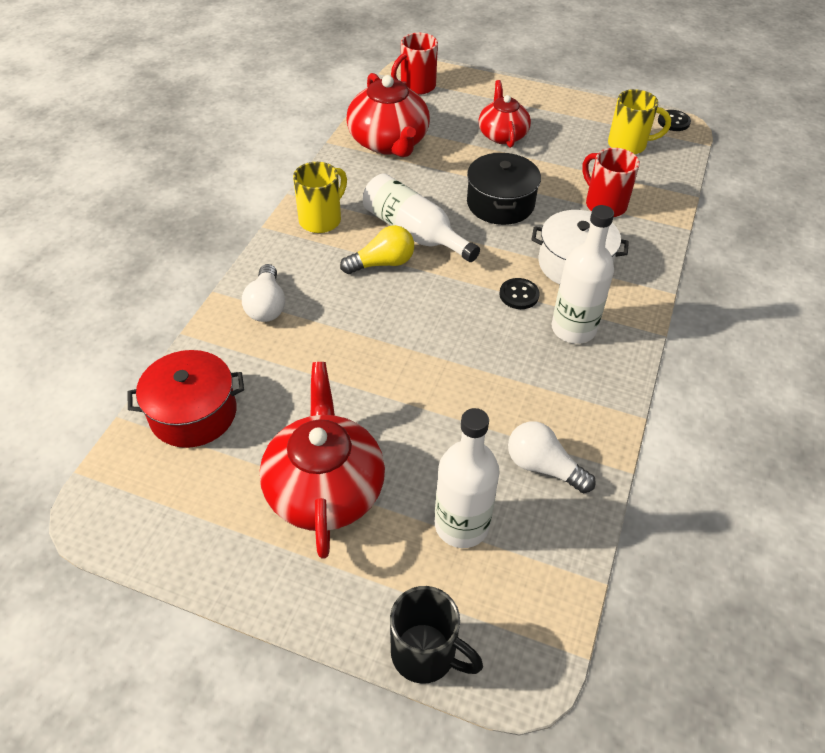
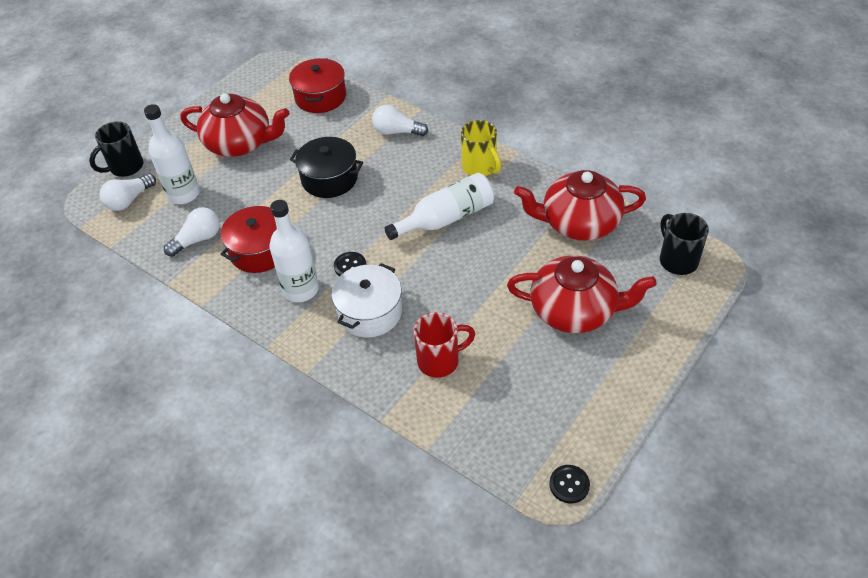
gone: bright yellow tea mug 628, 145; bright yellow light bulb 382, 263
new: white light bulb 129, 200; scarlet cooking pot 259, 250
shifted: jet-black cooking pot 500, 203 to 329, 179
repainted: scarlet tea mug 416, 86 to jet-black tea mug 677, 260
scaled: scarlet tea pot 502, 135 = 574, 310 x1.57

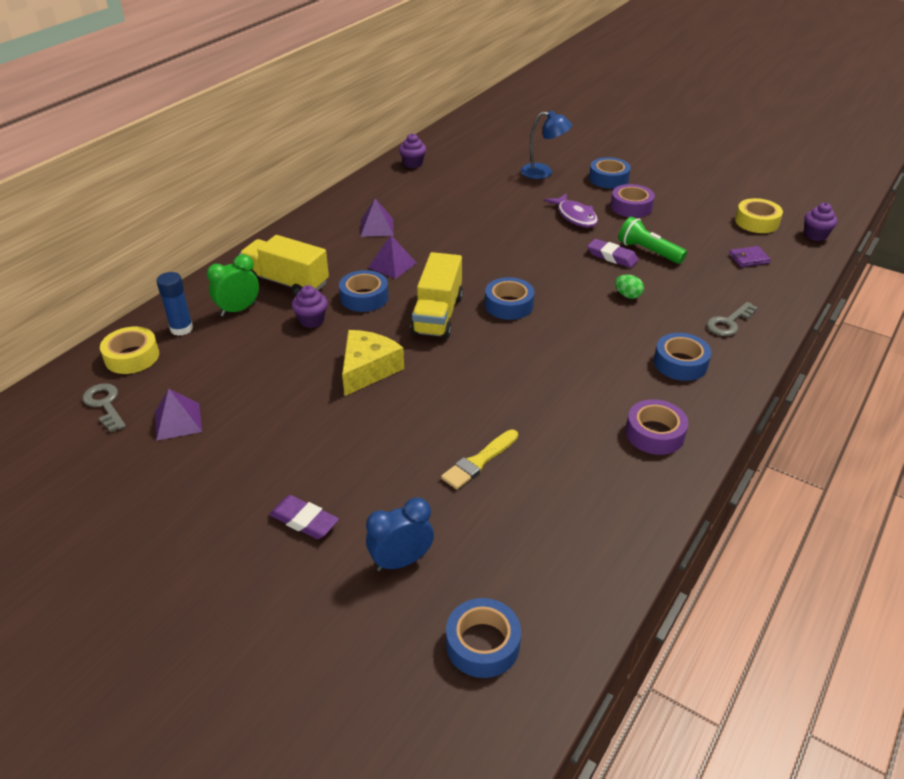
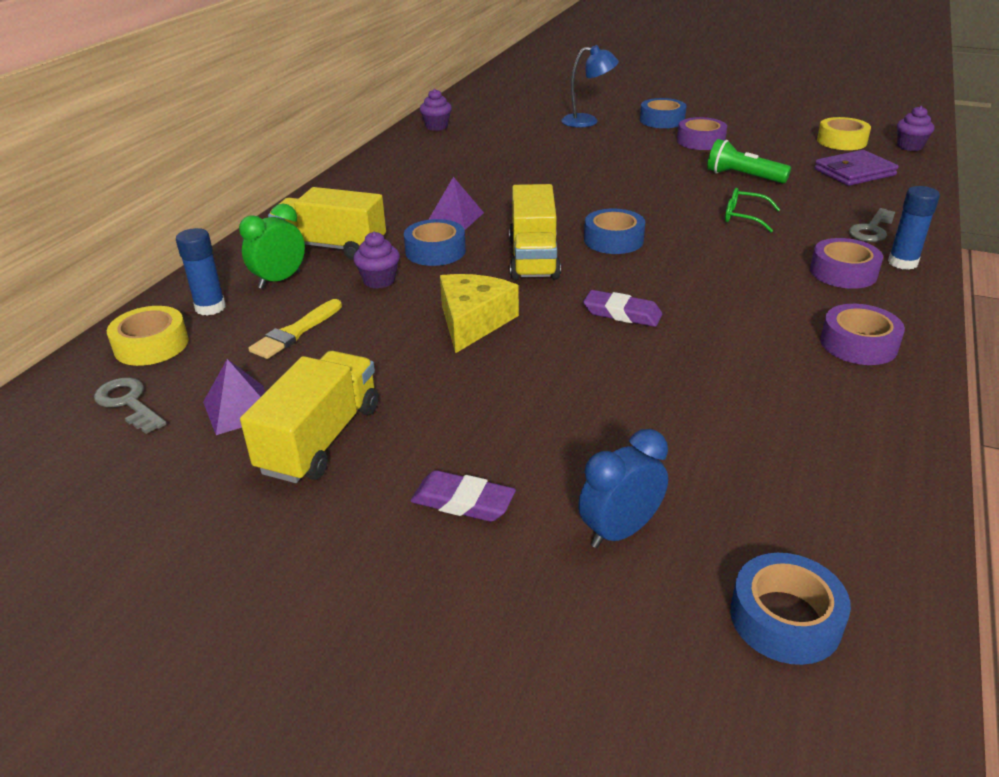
gone: purple fish 575, 216; purple solid pyramid 377, 227
new: blue glue stick 902, 263; bright yellow truck 320, 439
shifted: purple pencil eraser 612, 256 to 622, 313; bright yellow paintbrush 479, 461 to 295, 332
swapped: green egg 627, 295 to green glasses 744, 217
repainted: blue sticky tape 680, 363 to purple sticky tape 843, 272
scaled: purple card wallet 748, 258 = 854, 172 x1.70

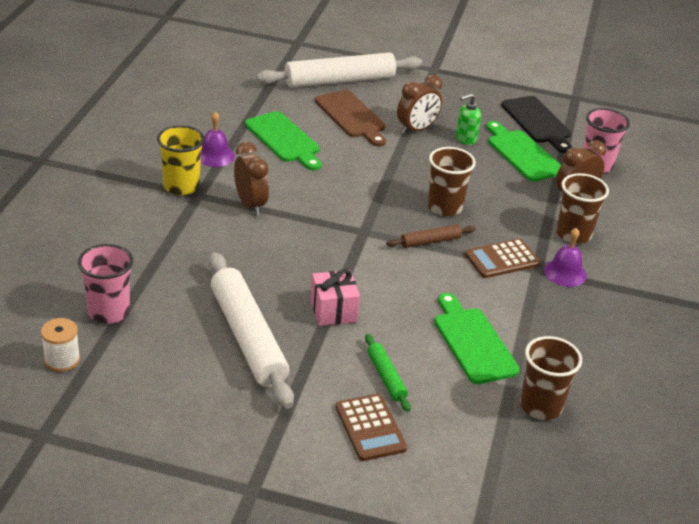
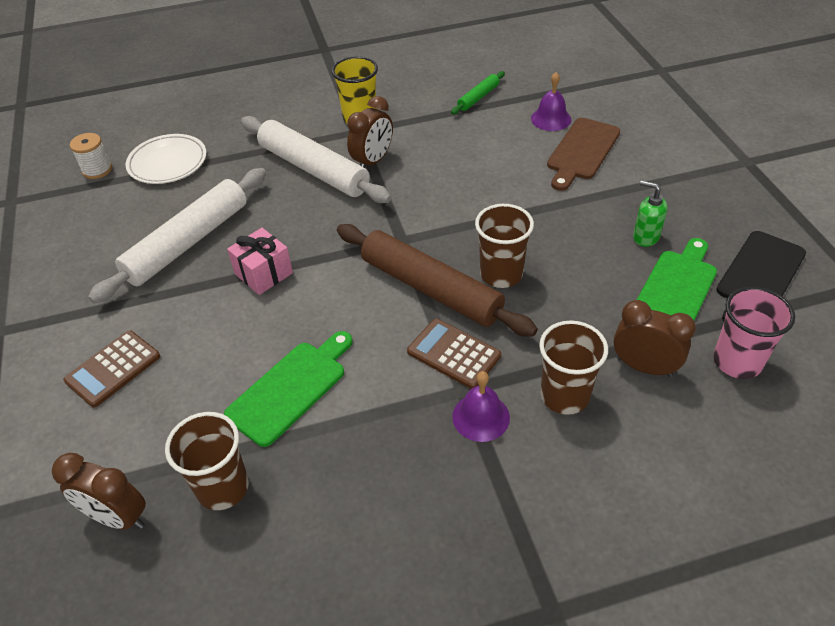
gone: green chopping board 284, 139
shifted: white rolling pin 340, 81 to 314, 169; russet clock 416, 129 to 118, 517; purple school bell 215, 155 to 551, 119; green rolling pin 386, 377 to 478, 97
swapped: pink cup 109, 312 to white flat dish 168, 163
scaled: russet rolling pin 430, 241 = 431, 289 x2.15

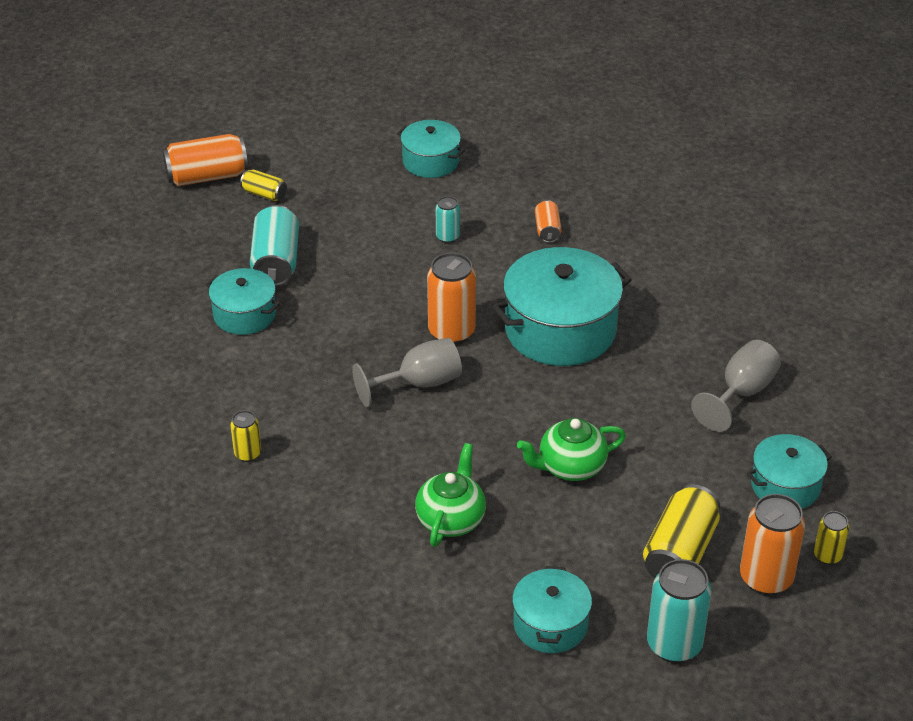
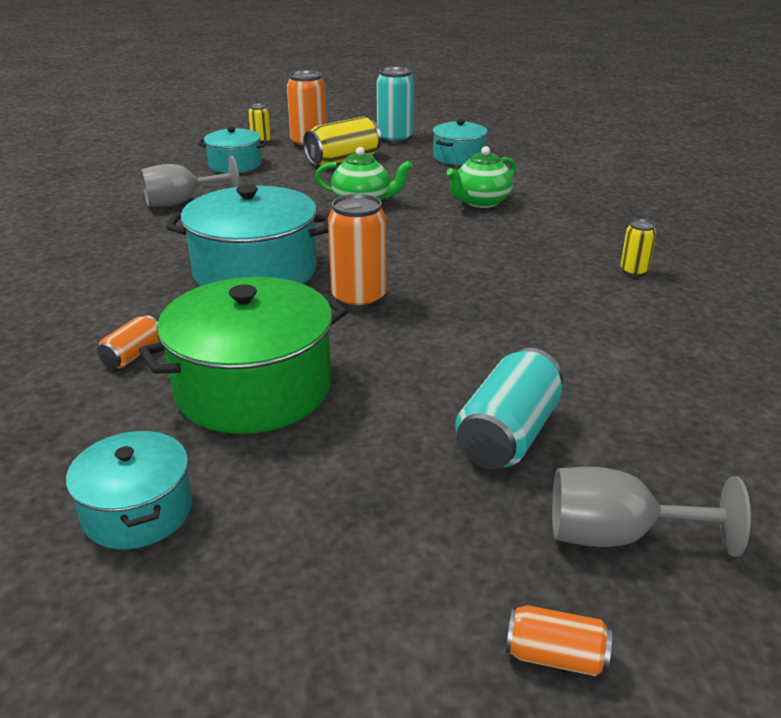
gone: bright yellow soda can 264, 194; aqua cooking pot 244, 314
shifted: grey chalice 419, 384 to 617, 536
swapped: aqua soda can 447, 237 to green cooking pot 253, 388
scaled: bright orange soda can 207, 177 = 555, 656 x0.54

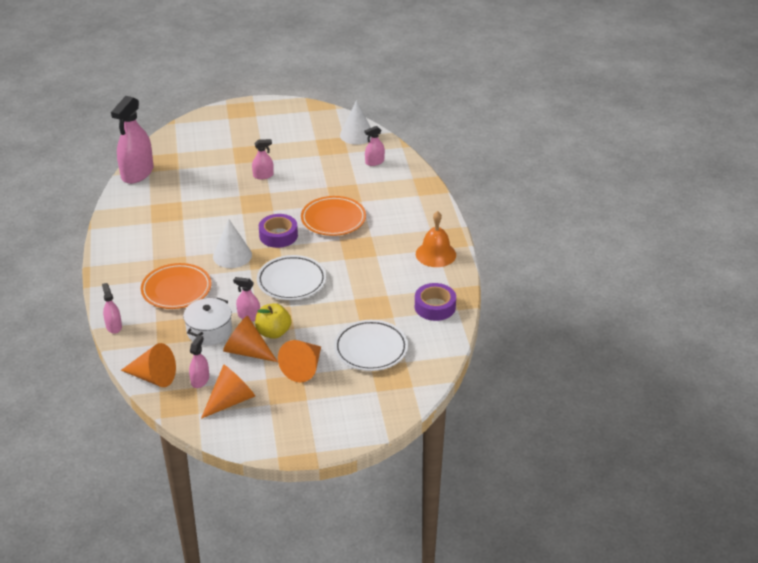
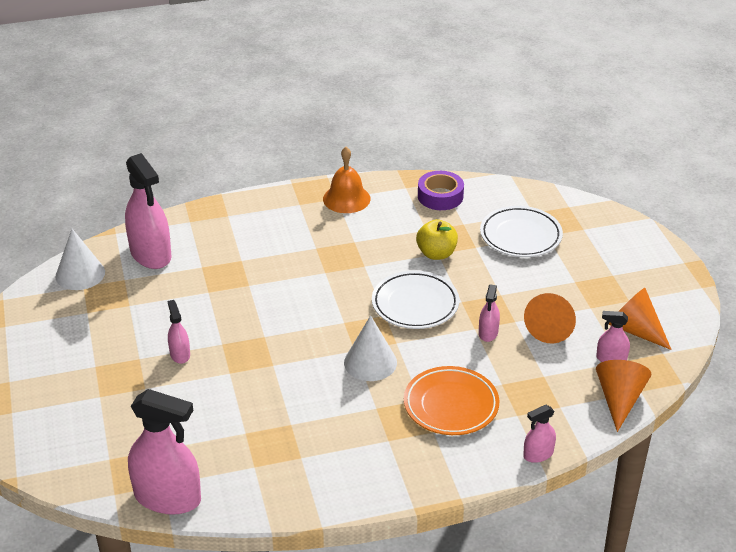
gone: bright orange flat dish 333, 219; purple sticky tape 278, 235; white cooking pot 209, 331; bright orange cone shape 303, 368
shifted: bright yellow apple fruit 273, 332 to 436, 254
scaled: pink spray bottle 374, 162 = 151, 254 x2.06

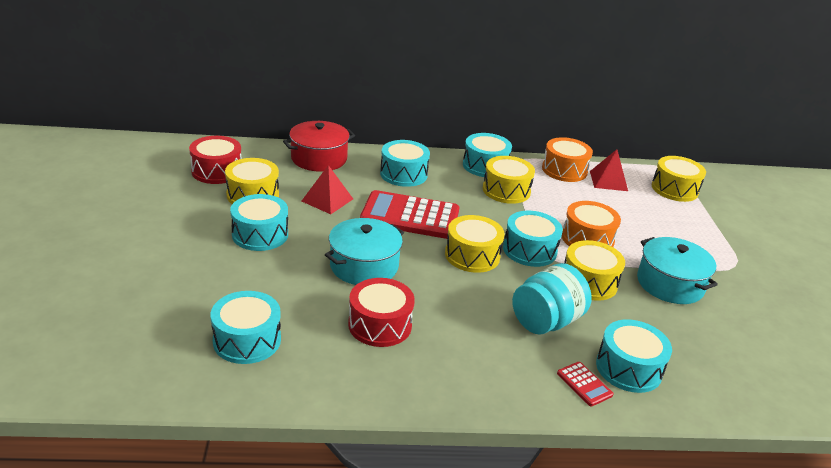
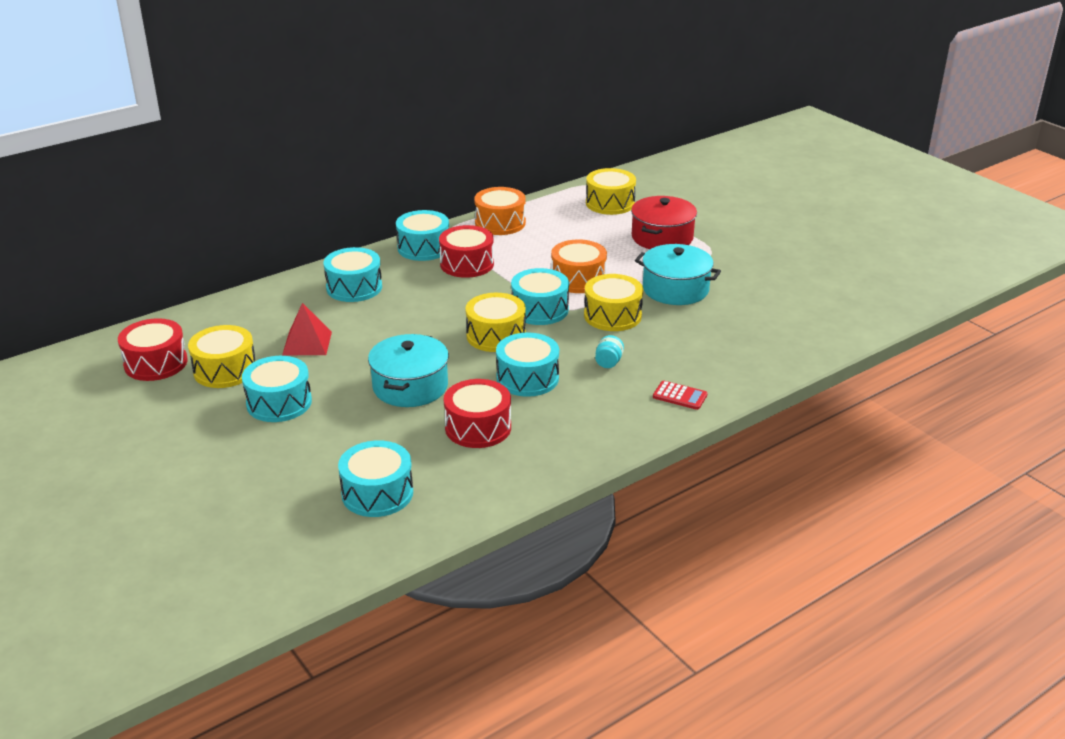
gone: scarlet solid pyramid 608, 181; scarlet pocket calculator 410, 216
shifted: scarlet cooking pot 319, 158 to 662, 237; aqua toy drum 628, 368 to 527, 378
repainted: bright yellow toy drum 506, 190 to scarlet toy drum 467, 264
scaled: aqua preserve jar 546, 321 = 608, 362 x0.45

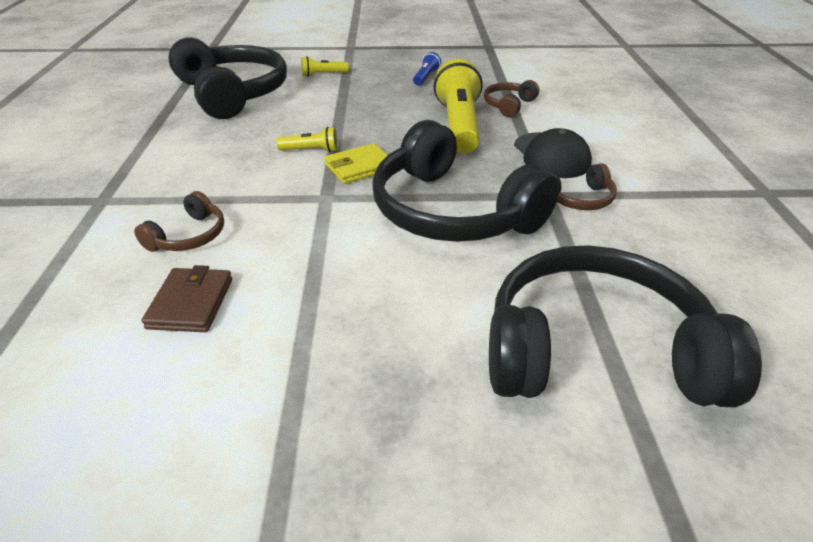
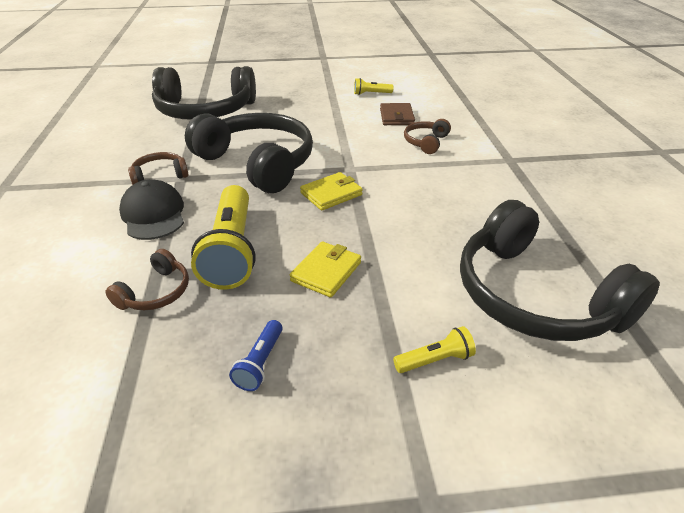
new: bright yellow card wallet 326, 271
shifted: bright yellow pocket torch 311, 150 to 371, 94

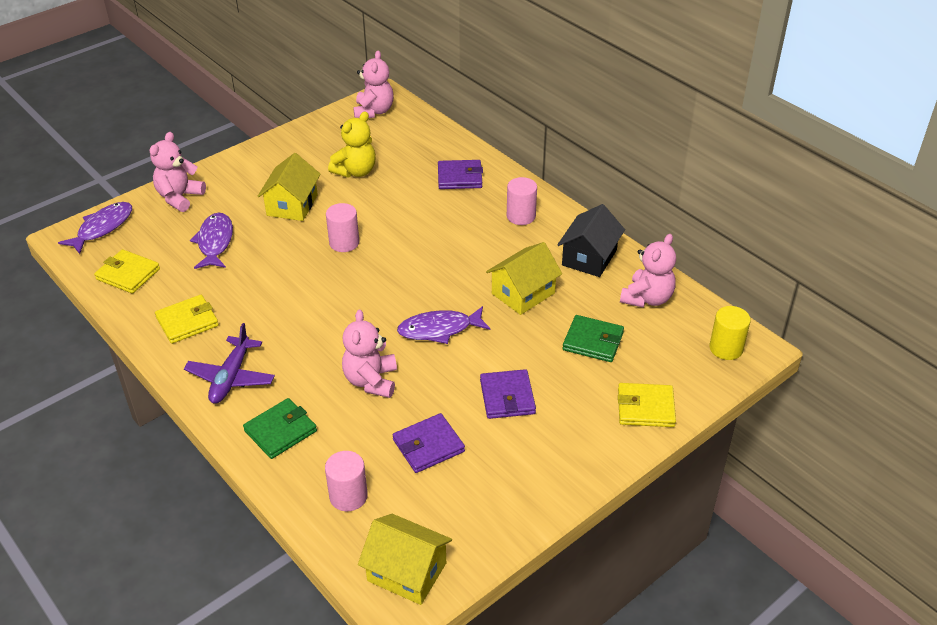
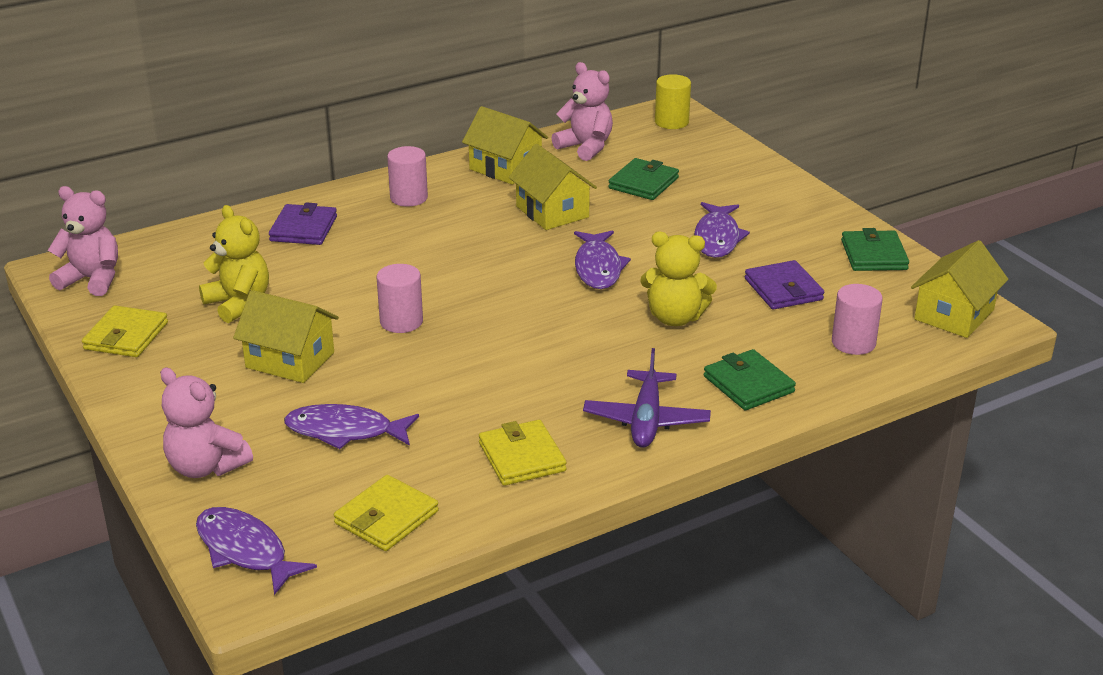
new: green card wallet 873, 255
shifted: bright yellow card wallet 645, 408 to 126, 336
swapped: purple card wallet 507, 397 to purple fish 717, 238
repainted: jet-black house 589, 257 to bright yellow house 505, 168; pink stuffed bear 371, 381 to bright yellow stuffed bear 675, 318
rotated: purple toy plane 231, 377 = 646, 420 75 degrees clockwise

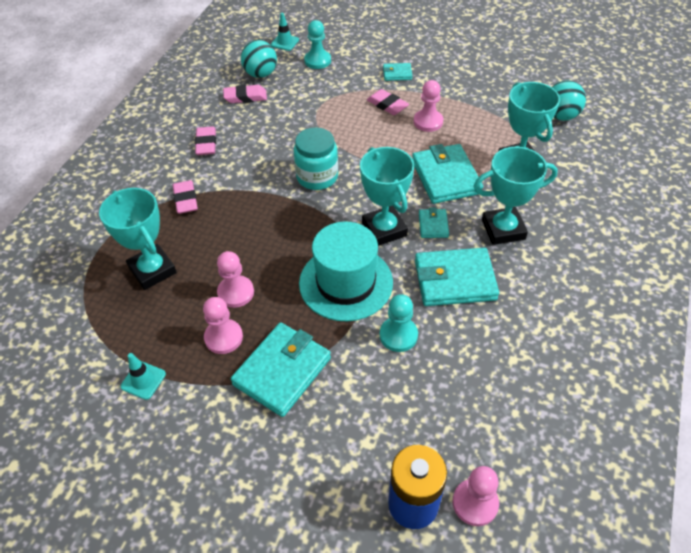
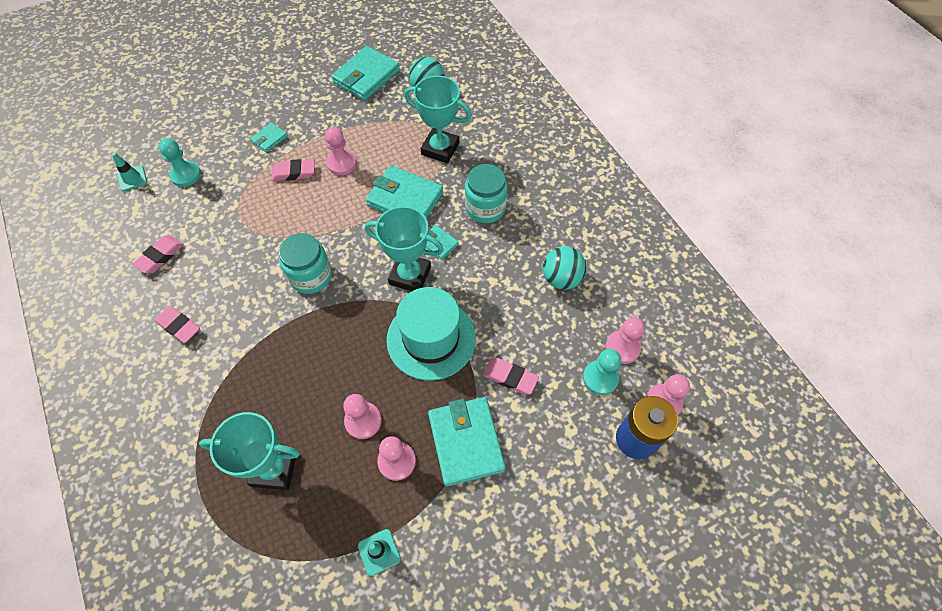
new: pink pawn 622, 347
shifted: aqua sphere 261, 74 to 561, 279; pink pencil eraser 186, 200 to 510, 377; aqua card wallet 454, 280 to 366, 77; aqua pawn 398, 335 to 600, 378
swapped: aqua prize cup 503, 229 to aqua preserve jar 485, 208

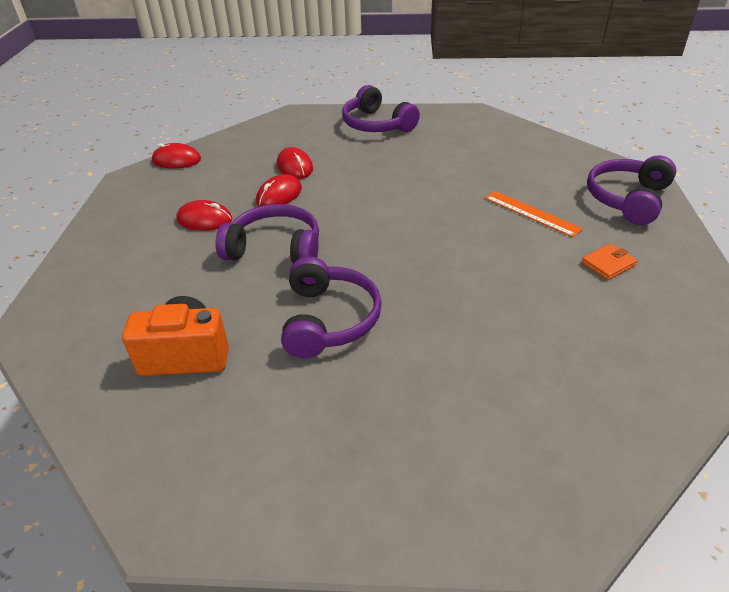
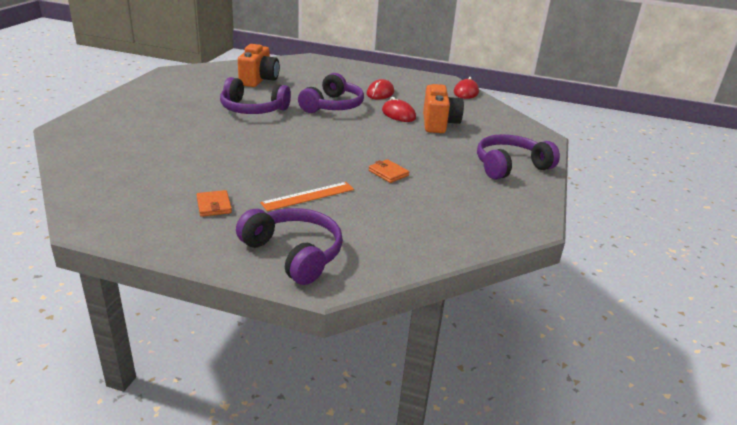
new: bright orange card wallet 388, 173
swapped: scarlet computer mouse 295, 167 to bright orange compact camera 439, 124

